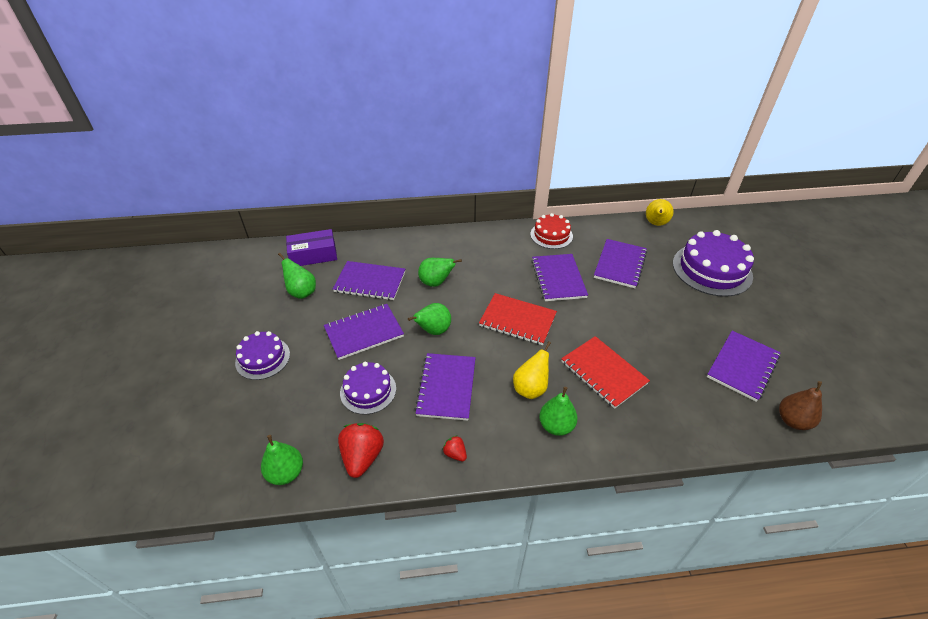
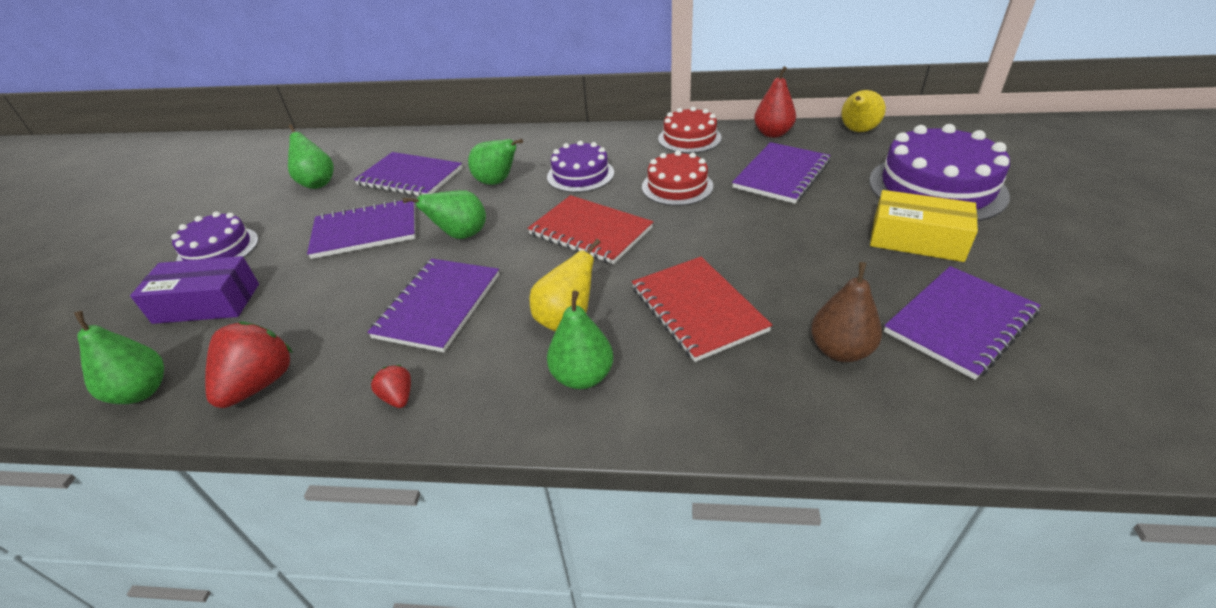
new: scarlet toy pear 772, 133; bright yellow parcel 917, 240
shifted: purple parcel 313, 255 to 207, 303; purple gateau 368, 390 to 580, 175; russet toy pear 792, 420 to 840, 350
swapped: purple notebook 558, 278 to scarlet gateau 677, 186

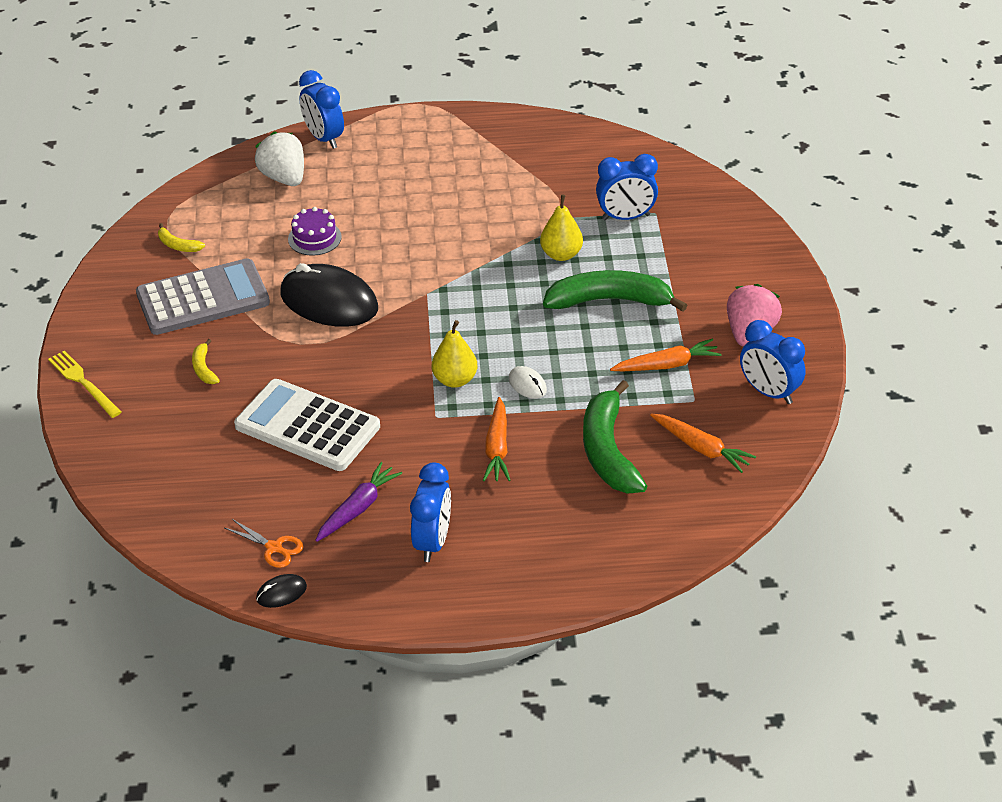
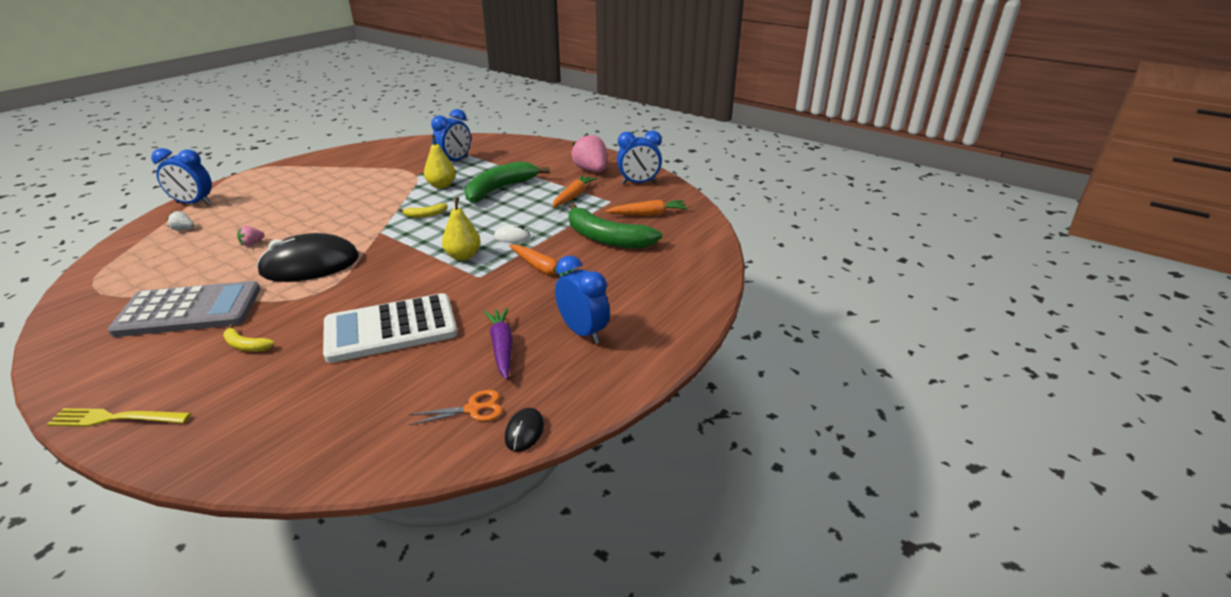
shifted: bright yellow banana fruit 178, 245 to 425, 215
swapped: purple gateau 314, 238 to pink strawberry 252, 244
rotated: grey pocket calculator 203, 298 = 189, 310 60 degrees clockwise
scaled: white strawberry 284, 178 = 183, 229 x0.46

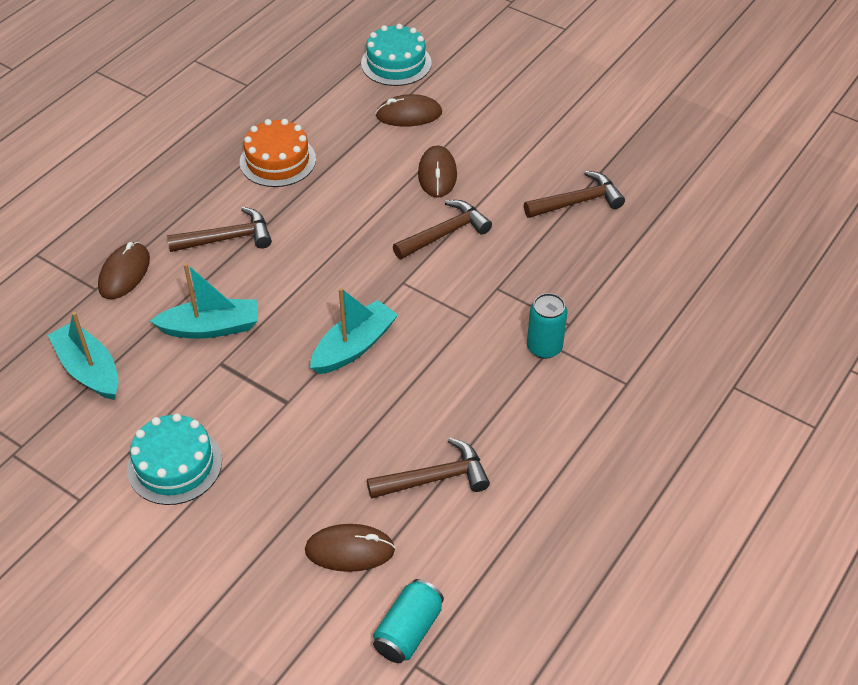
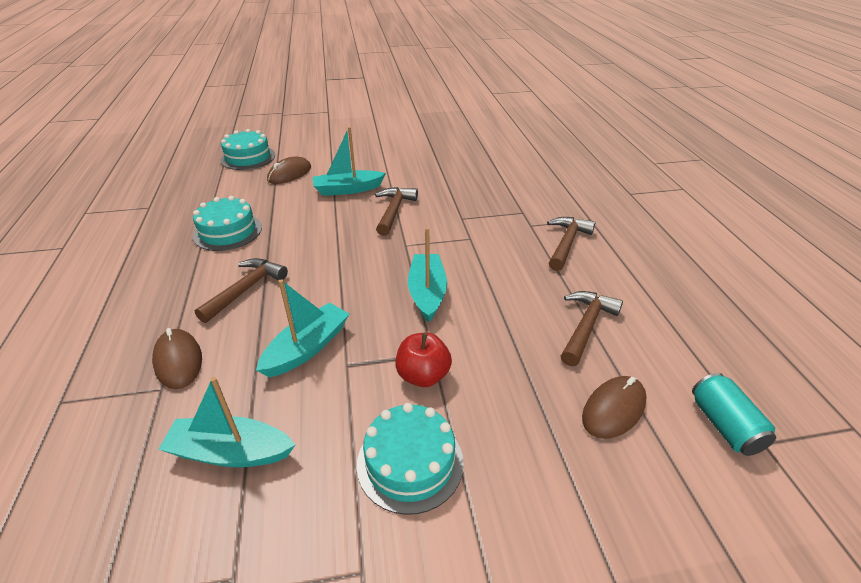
gone: aqua soda can 544, 347
new: scarlet apple fruit 423, 375
shifted: russet hammer 578, 201 to 566, 243
swapped: russet computer mouse 437, 174 to aqua toy boat 348, 189
repainted: bright orange gateau 277, 160 to aqua gateau 228, 231

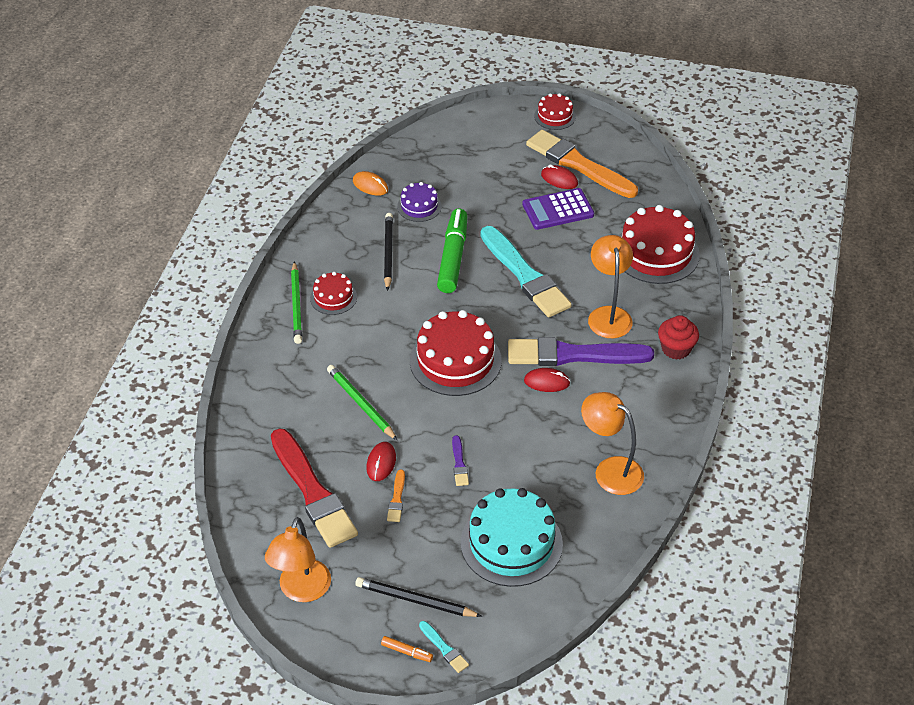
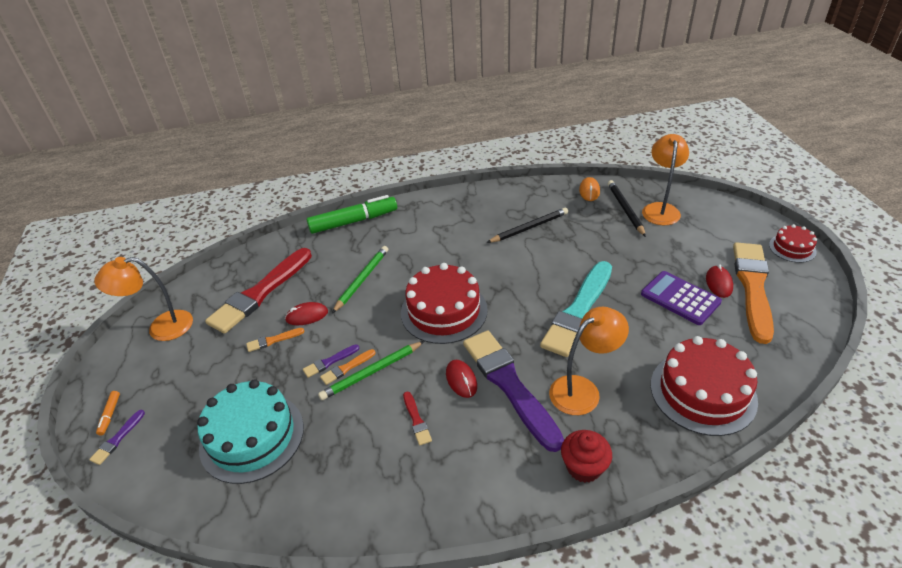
gone: purple gateau 419, 206; scarlet gateau 333, 297
new: bright orange paintbrush 347, 368; scarlet paintbrush 416, 420
shifted: green marker pen 453, 257 to 354, 221; green pencil 296, 305 to 372, 372; bright orange lamp 610, 470 to 660, 209; jet-black pencil 415, 600 to 625, 209
repainted: aqua paintbrush 444, 648 to purple paintbrush 117, 439

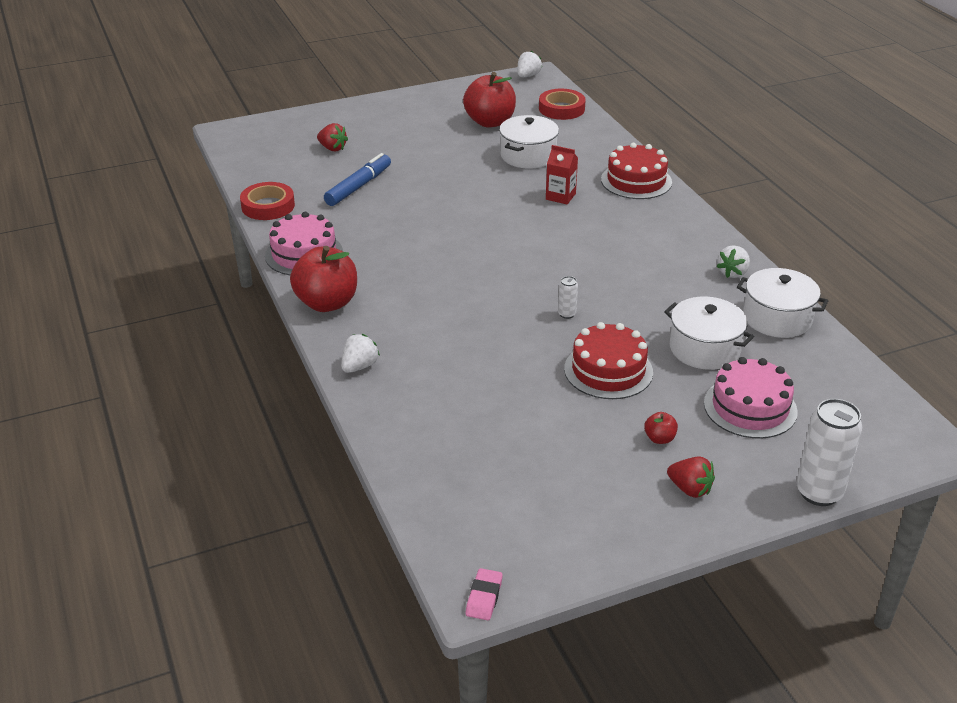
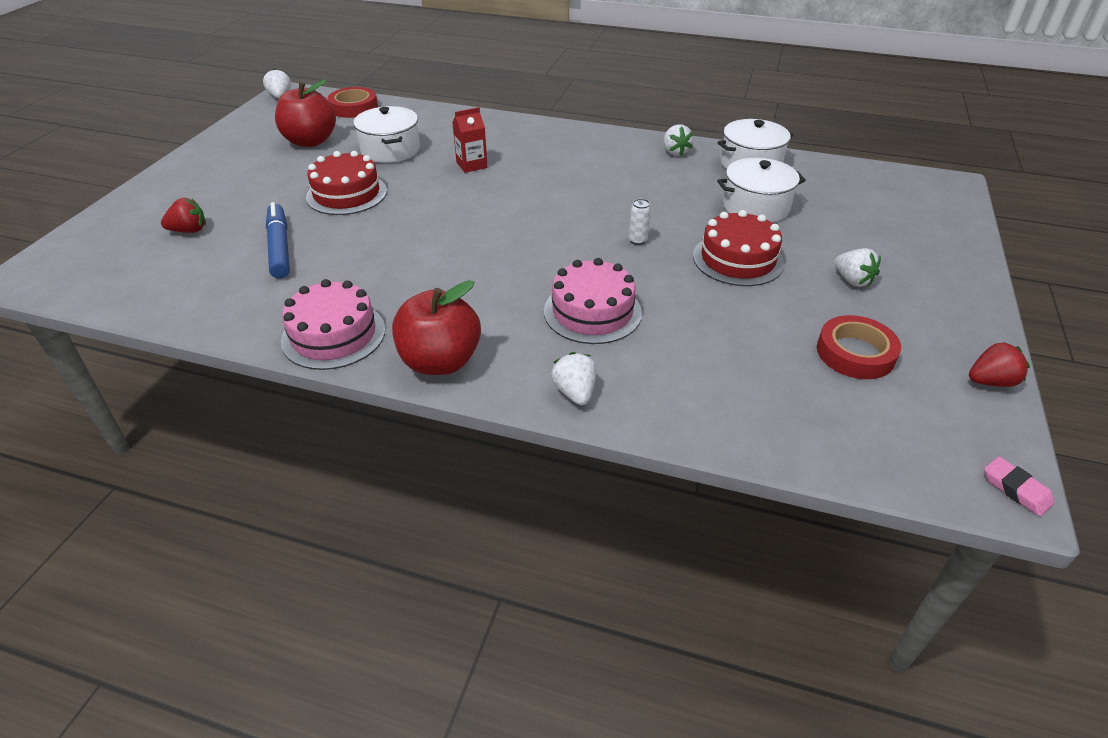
gone: white soda can 819, 492
shifted: scarlet gateau 636, 181 to 347, 194; scarlet sticky tape 268, 206 to 855, 353; pink gateau 750, 407 to 592, 312; scarlet strawberry 690, 489 to 990, 381
swapped: scarlet apple fruit 659, 438 to white strawberry 852, 280

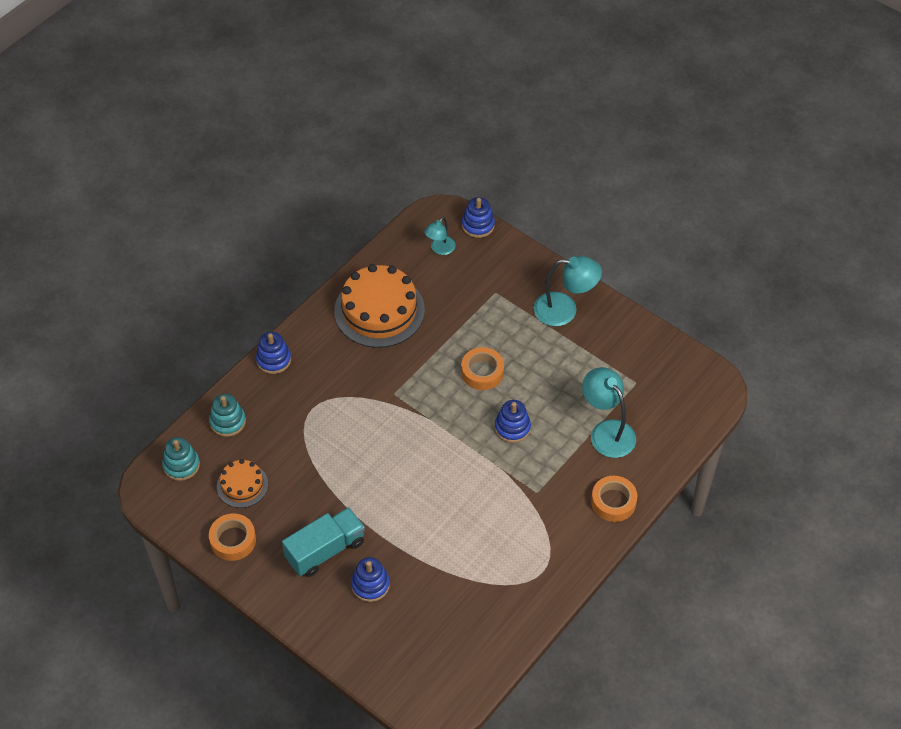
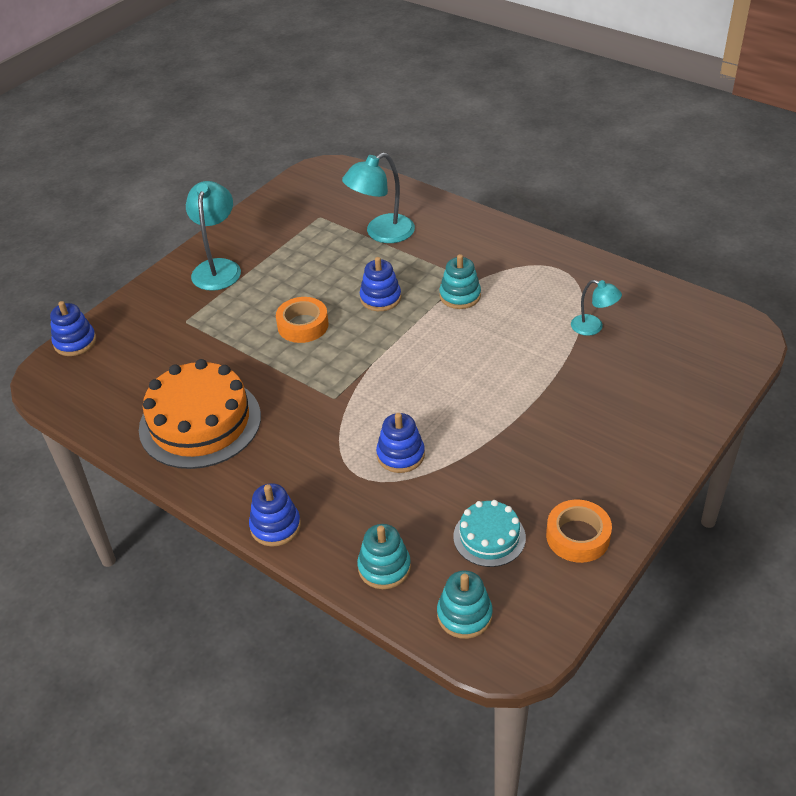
gone: bright orange sticky tape 613, 502; aqua truck 325, 550
new: aqua stacking rings 460, 296
shifted: aqua lamp 440, 249 to 593, 327; blue stacking rings 370, 585 to 400, 455
repainted: bright orange gateau 242, 485 to aqua gateau 489, 537

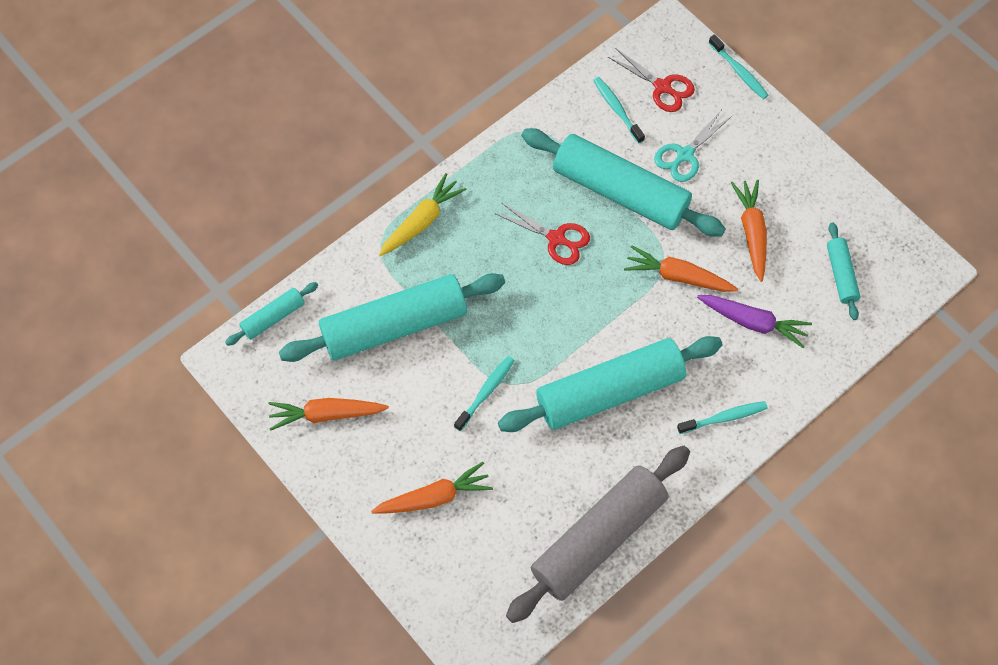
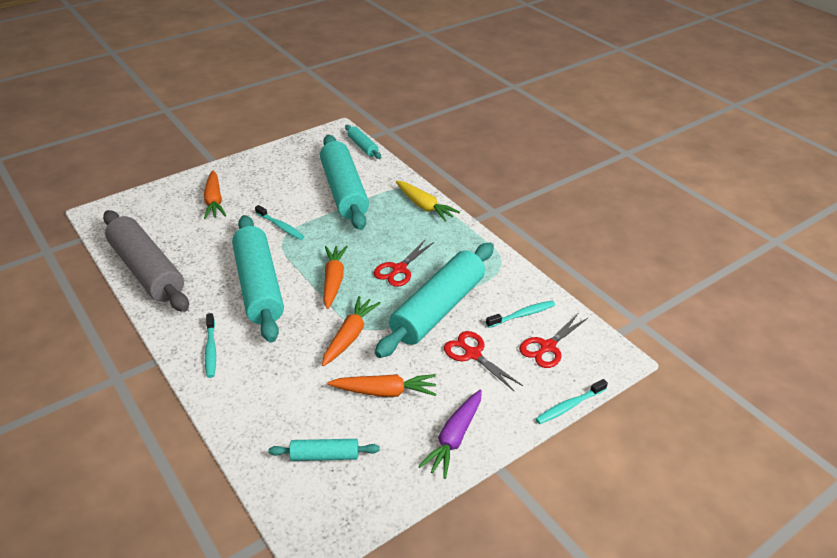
shifted: purple toy carrot 753, 322 to 454, 438; bright orange toy carrot 326, 414 to 333, 280
repainted: aqua pair of scissors 685, 155 to scarlet pair of scissors 473, 354

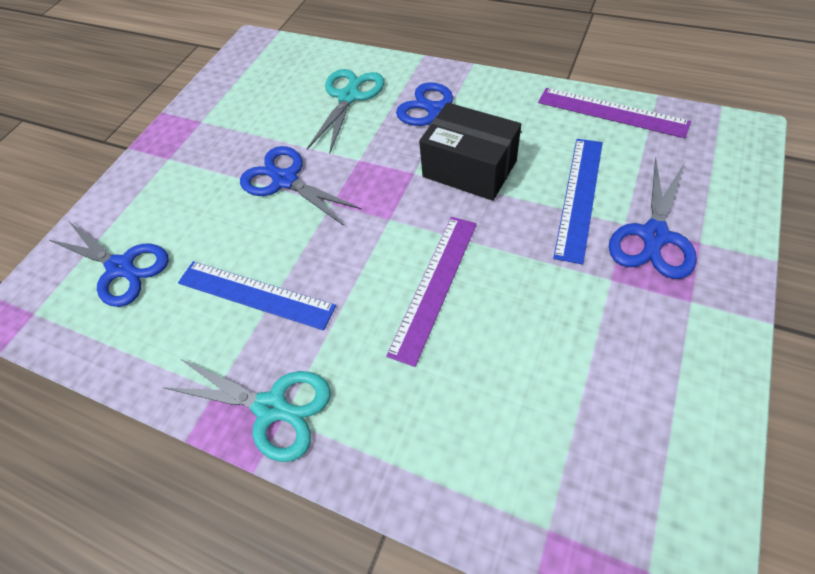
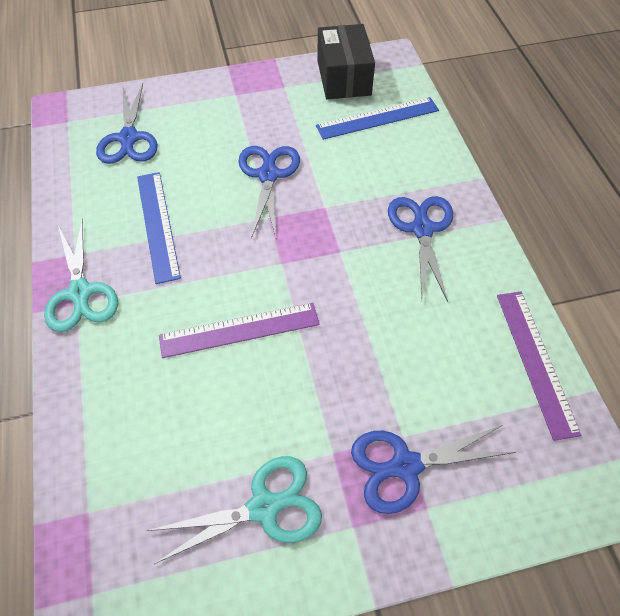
shifted: aqua pair of scissors 349, 97 to 264, 507; jet-black parcel 469, 169 to 344, 78; blue measuring stick 579, 197 to 377, 118

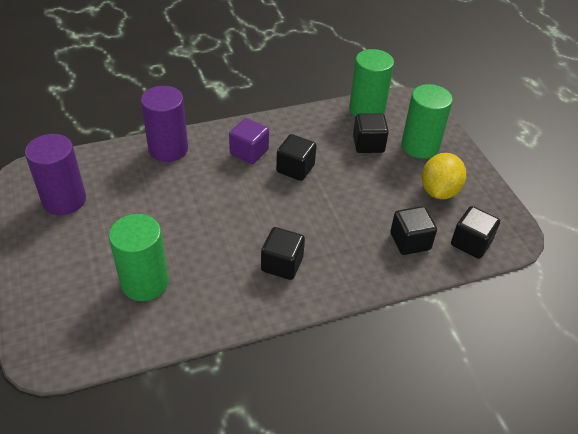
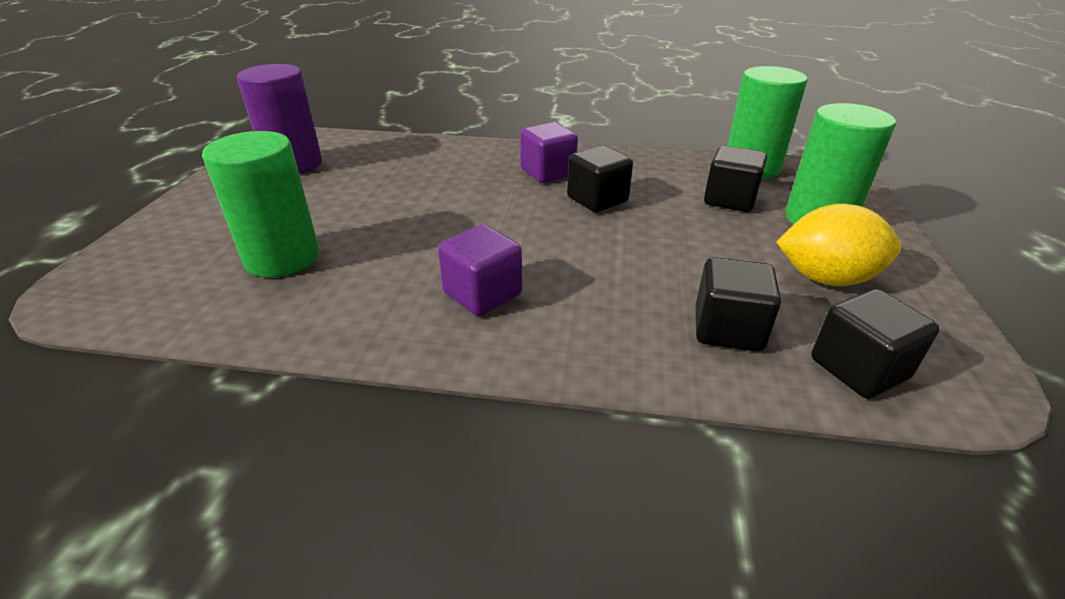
gone: purple cylinder shape 168, 149
repainted: jet-black block 282, 264 to purple block 482, 294
rotated: bright yellow lemon 439, 191 = 826, 278 45 degrees clockwise

